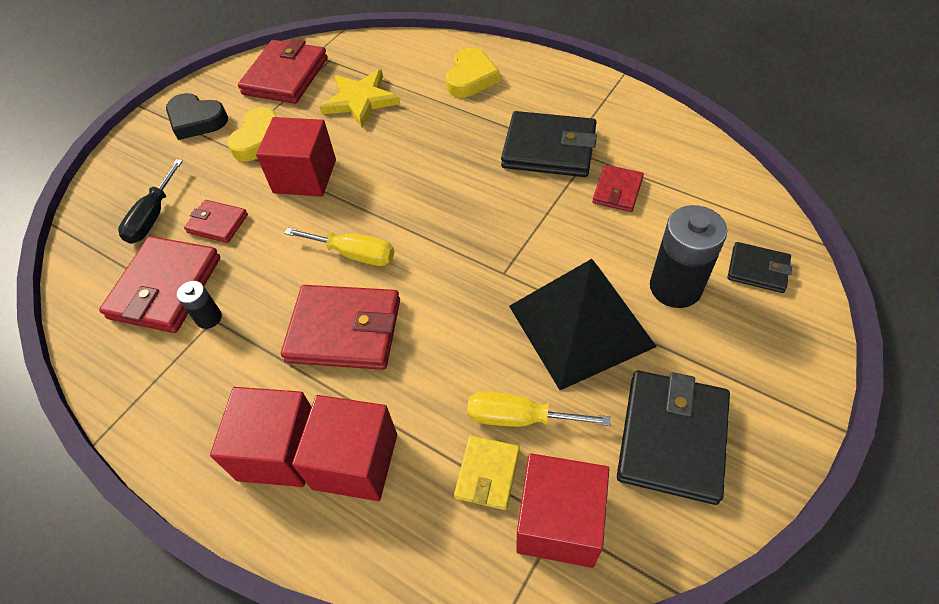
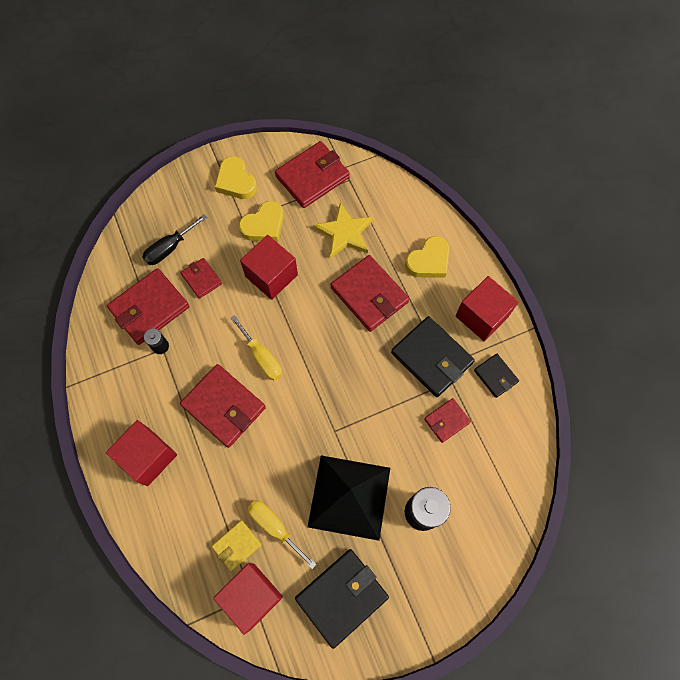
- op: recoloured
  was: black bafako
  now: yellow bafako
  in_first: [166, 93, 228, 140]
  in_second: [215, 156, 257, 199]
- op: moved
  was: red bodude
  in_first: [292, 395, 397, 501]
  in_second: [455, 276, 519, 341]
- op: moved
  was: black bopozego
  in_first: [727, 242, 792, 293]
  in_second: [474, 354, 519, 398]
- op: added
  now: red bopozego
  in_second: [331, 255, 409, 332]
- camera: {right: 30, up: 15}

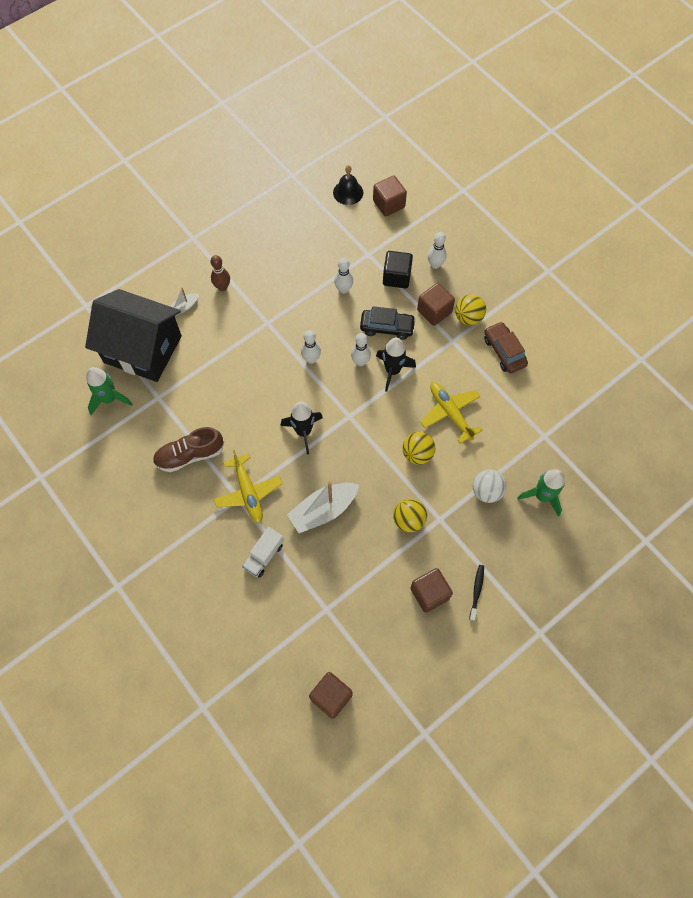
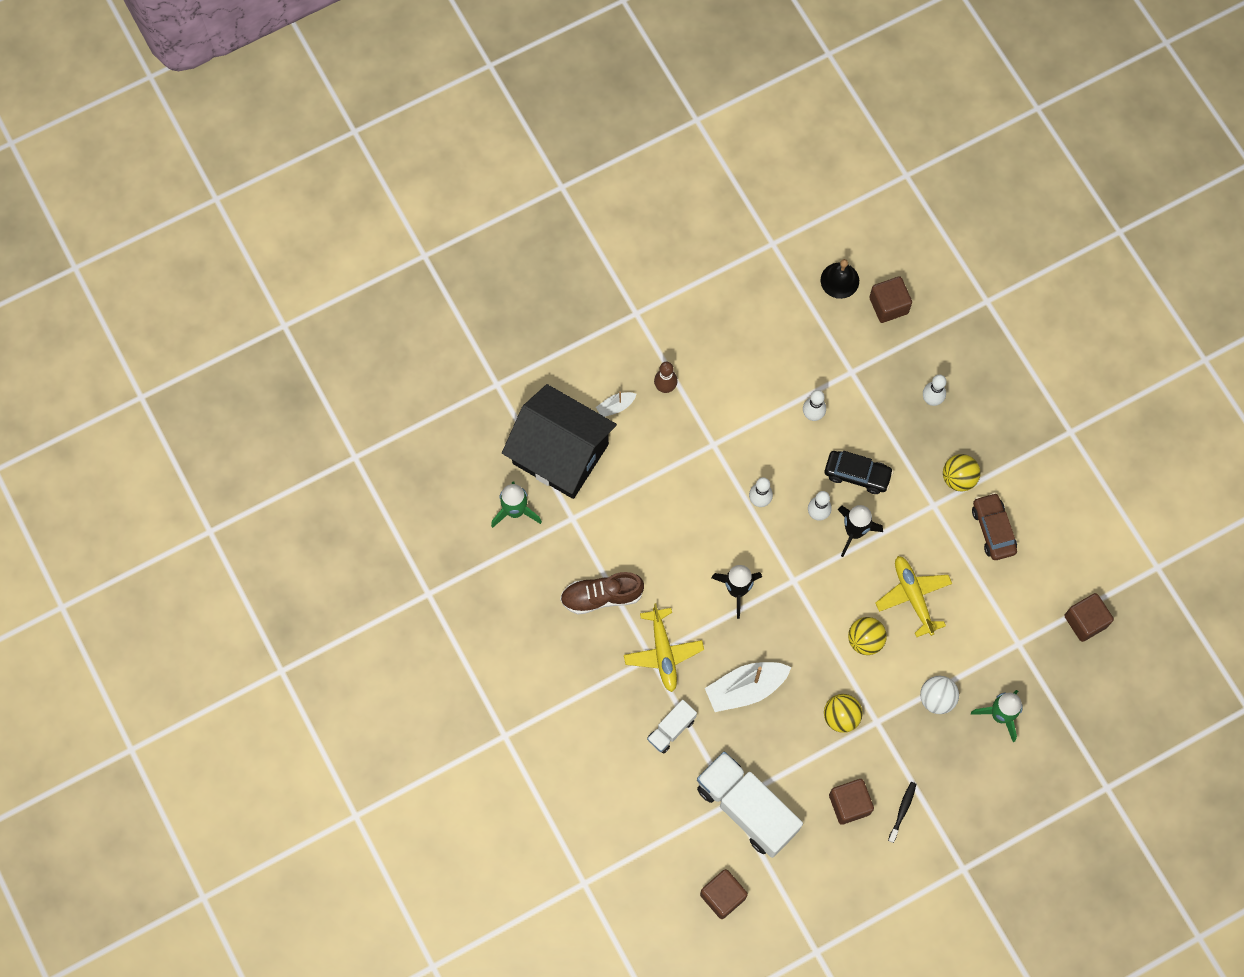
- op: removed
  was: black bodude
  in_first: [383, 251, 413, 288]
- op: moved
  was: brown bodude
  in_first: [417, 283, 455, 326]
  in_second: [1064, 593, 1114, 642]
- op: added
  now: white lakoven
  in_second: [697, 752, 803, 858]
- camera: {right: 10, up: 5}

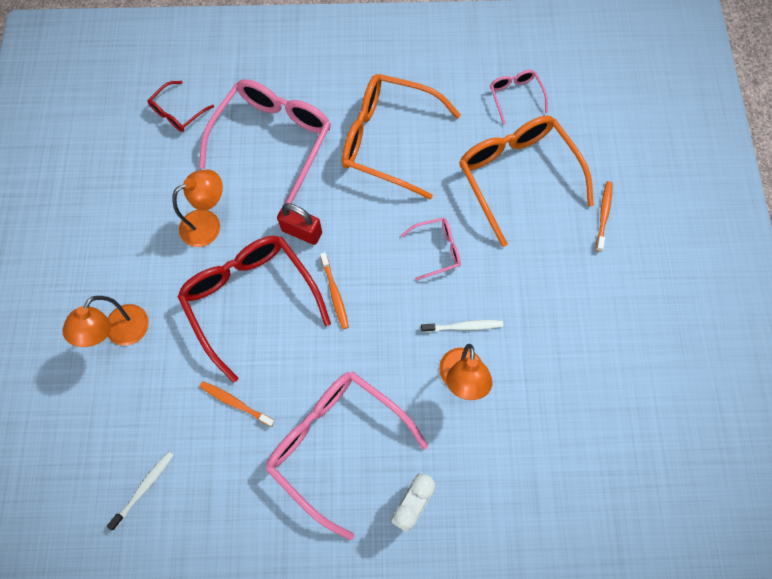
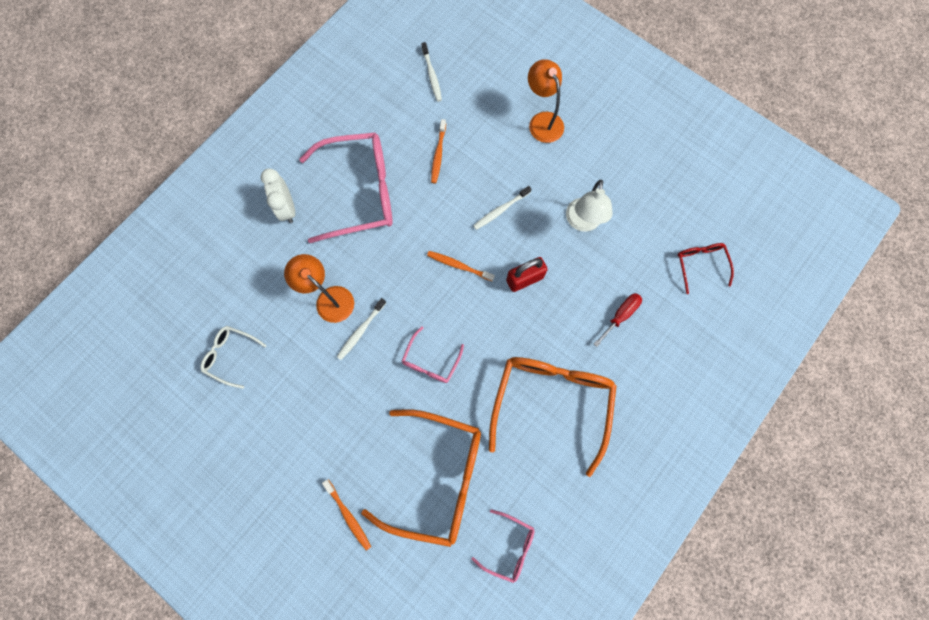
- op: recoloured
  was: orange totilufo
  now: white totilufo
  in_first: [172, 169, 223, 247]
  in_second: [566, 180, 613, 232]
- op: replaced
  was: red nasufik
  now: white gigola
  in_first: [177, 236, 331, 383]
  in_second: [473, 186, 532, 230]
- op: replaced
  was: pink nasufik
  now: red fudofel
  in_first: [199, 79, 331, 204]
  in_second: [594, 293, 642, 347]
- op: turned
  was: orange gigola
  in_first: [199, 381, 275, 427]
  in_second: [431, 119, 446, 183]
  clockwise: 120
- op: turned
  was: orange nasufik
  in_first: [342, 74, 461, 199]
  in_second: [489, 357, 617, 477]
  clockwise: -45
- op: added
  now: white nasufik
  in_second: [200, 326, 267, 389]
- camera: {right: 130, up: 5}

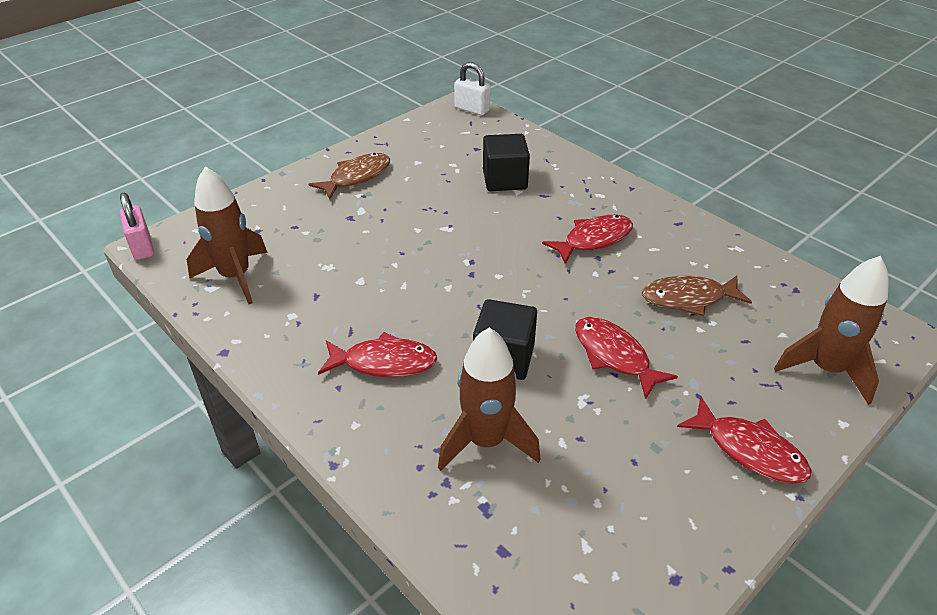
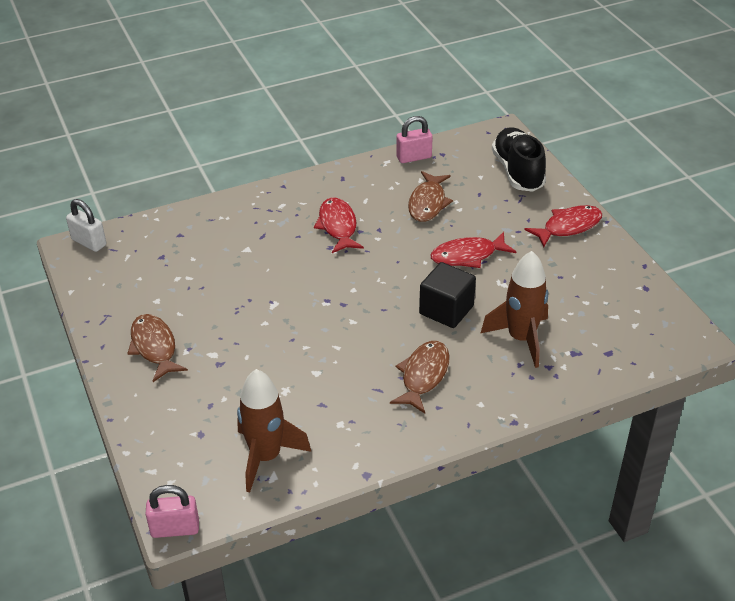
- op: recoloured
  was: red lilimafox
  now: brown lilimafox
  in_first: [318, 332, 437, 377]
  in_second: [390, 341, 450, 413]
- op: turned
  was: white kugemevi
  in_first: [454, 62, 490, 115]
  in_second: [66, 199, 106, 252]
  clockwise: 75
- op: removed
  was: black bodude
  in_first: [483, 134, 530, 191]
- op: replaced
  was: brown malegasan
  now: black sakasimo
  in_first: [774, 256, 889, 405]
  in_second: [492, 127, 546, 192]
- op: added
  now: pink kugemevi
  in_second: [396, 116, 433, 163]
- camera: {right: -70, up: 0}

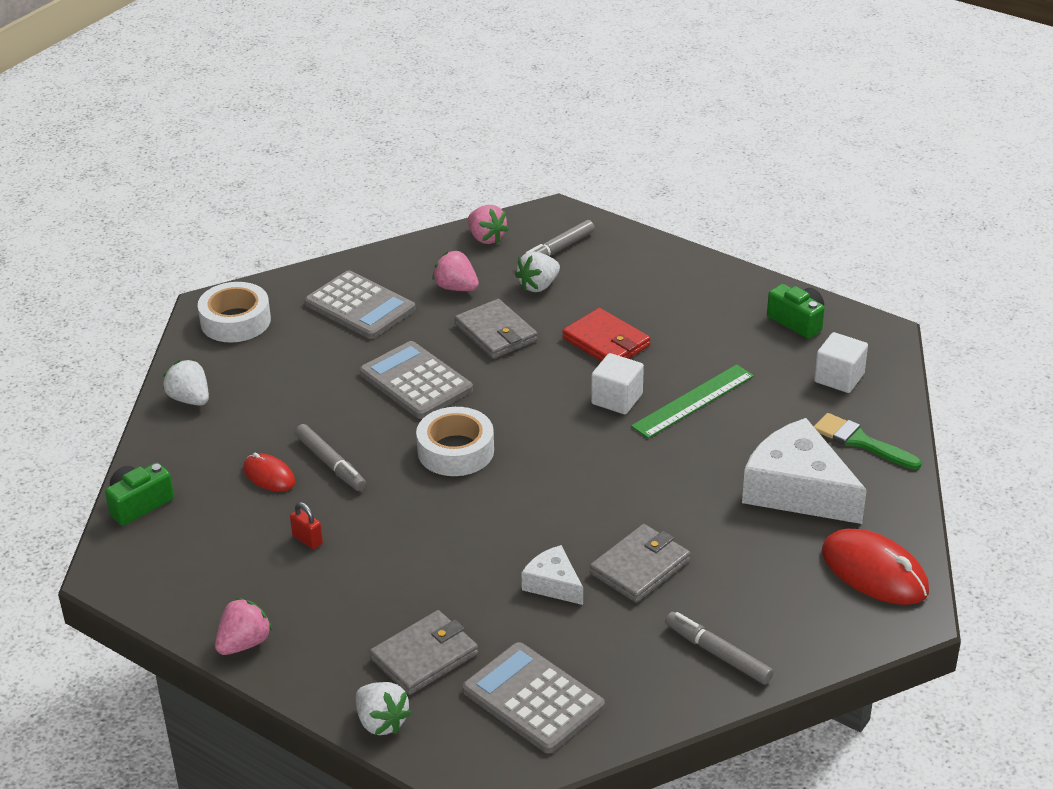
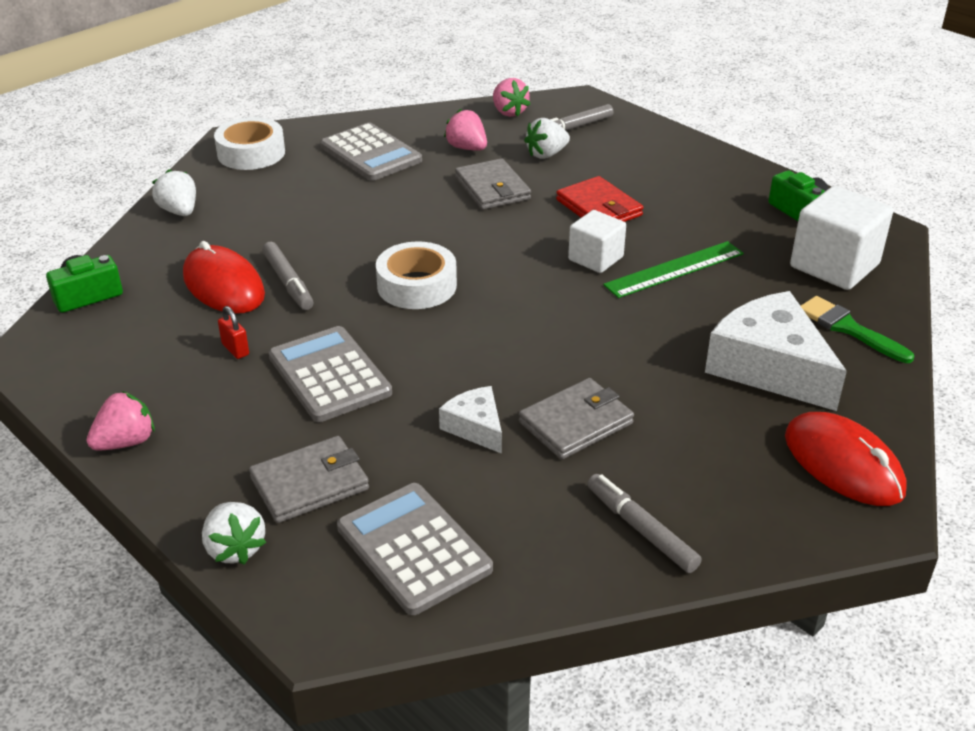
- op: resized
  was: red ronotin
  in_first: [243, 453, 295, 492]
  in_second: [183, 241, 265, 314]
  ratio: 1.75
- op: moved
  was: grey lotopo
  in_first: [360, 341, 473, 419]
  in_second: [269, 326, 392, 422]
- op: resized
  was: white bodude
  in_first: [814, 332, 868, 393]
  in_second: [790, 186, 893, 290]
  ratio: 1.62
- camera: {right: 10, up: 0}

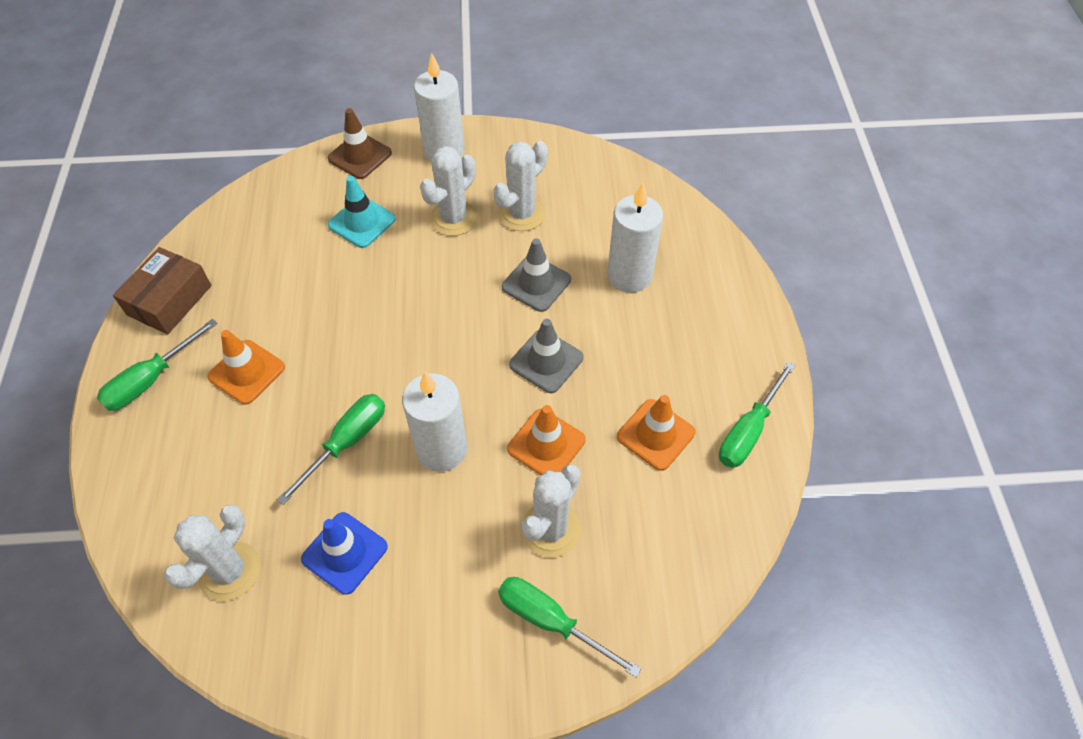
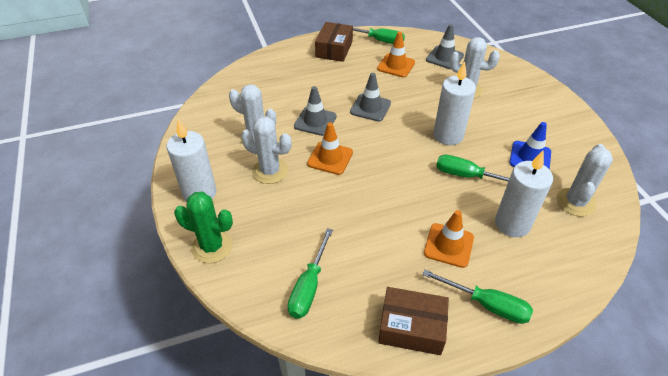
- op: turned
  was: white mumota
  in_first: [164, 504, 260, 601]
  in_second: [557, 144, 613, 217]
  clockwise: -75
- op: replaced
  was: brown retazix
  now: green mumota
  in_first: [328, 108, 392, 179]
  in_second: [174, 192, 233, 263]
- op: removed
  was: turquoise retazix
  in_first: [328, 176, 396, 248]
- op: moved
  was: green fudofel
  in_first: [498, 577, 641, 677]
  in_second: [288, 228, 333, 318]
- op: moved
  was: orange retazix
  in_first: [507, 405, 586, 475]
  in_second: [307, 123, 353, 175]
- op: moved
  was: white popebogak
  in_first: [608, 183, 663, 293]
  in_second: [495, 151, 553, 237]
- op: added
  now: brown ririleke
  in_second: [315, 22, 353, 62]
- op: added
  now: grey retazix
  in_second: [426, 24, 464, 69]
- camera: {right: -105, up: -10}

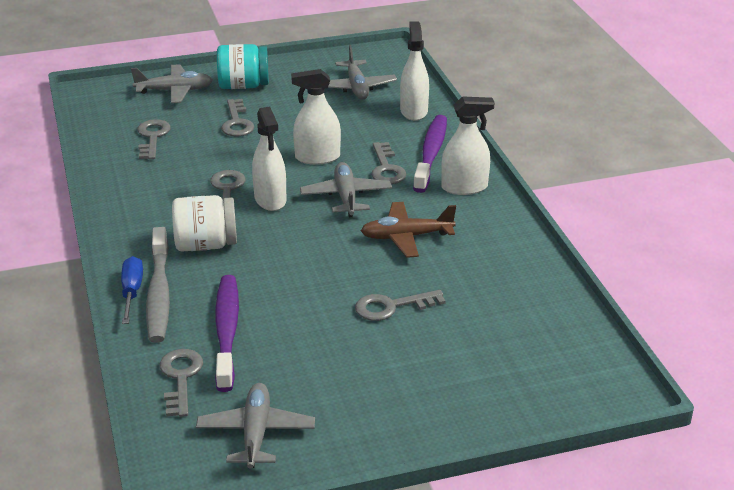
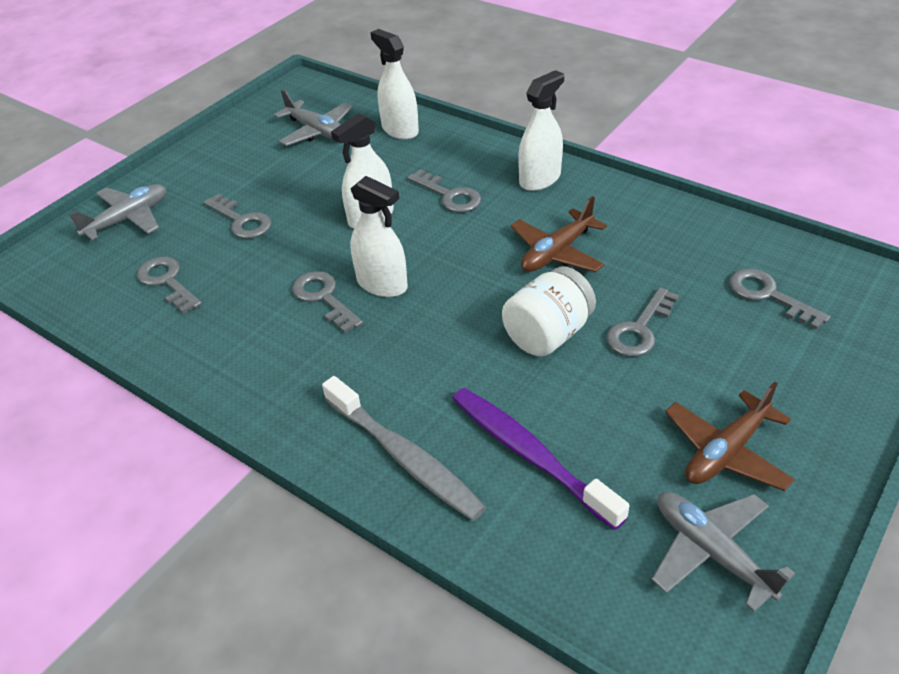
- op: removed
  was: blue fudofel
  in_first: [121, 256, 143, 324]
- op: moved
  was: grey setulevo
  in_first: [160, 349, 203, 417]
  in_second: [729, 269, 831, 330]
- op: moved
  was: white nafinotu
  in_first: [172, 195, 237, 252]
  in_second: [502, 267, 596, 357]
- op: removed
  was: turquoise nafinotu
  in_first: [217, 44, 269, 89]
- op: removed
  was: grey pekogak
  in_first: [300, 162, 392, 217]
- op: removed
  was: purple gigola
  in_first: [413, 115, 447, 193]
- op: added
  now: brown pekogak
  in_second: [665, 382, 795, 491]
- camera: {right: -35, up: 10}

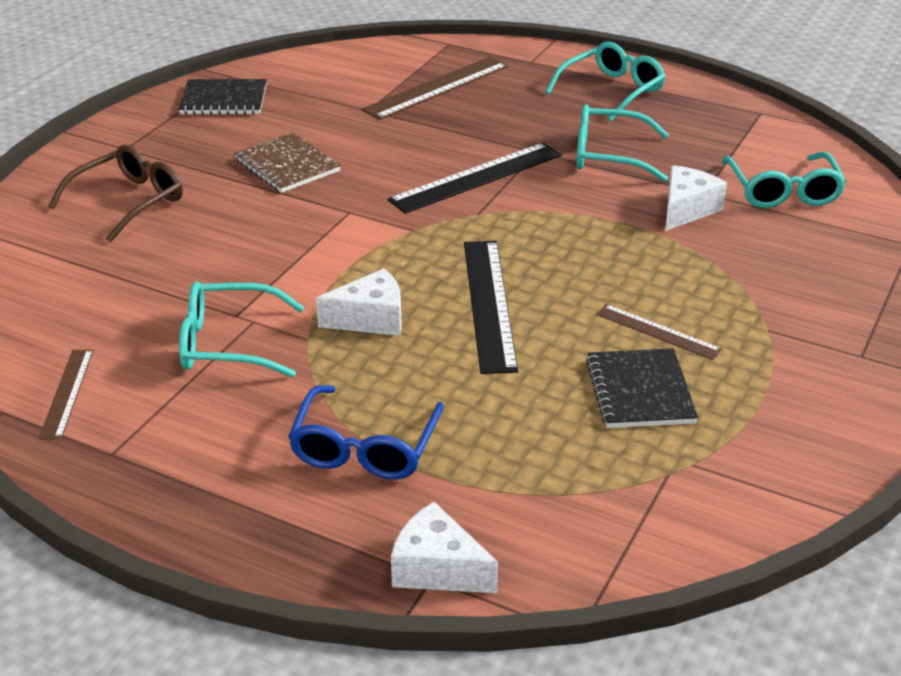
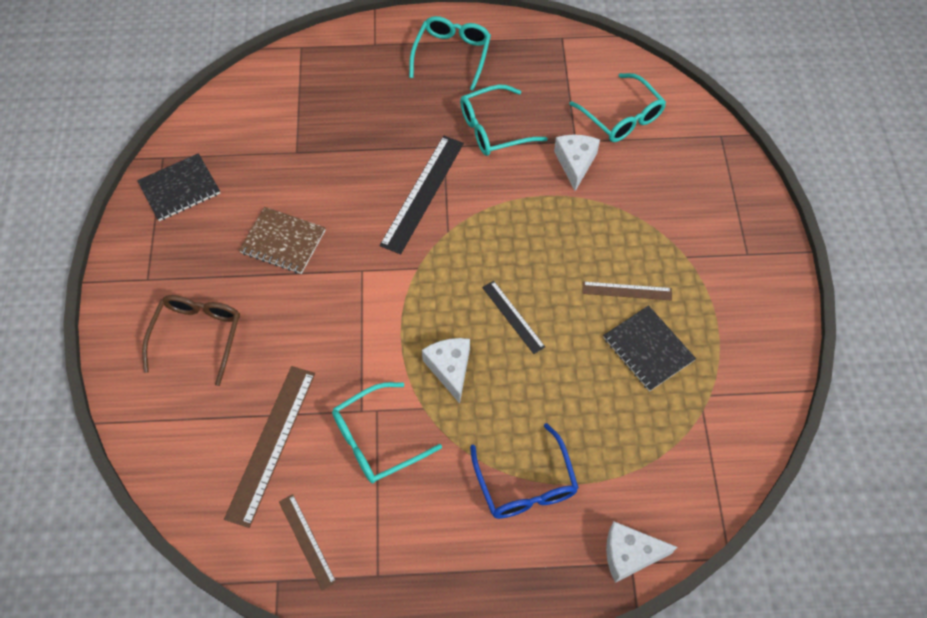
- op: turned
  was: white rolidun
  in_first: [316, 268, 402, 336]
  in_second: [422, 338, 470, 403]
  clockwise: -60
- op: moved
  was: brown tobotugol
  in_first: [361, 56, 509, 120]
  in_second: [224, 366, 315, 528]
- op: resized
  was: black tobotugol
  in_first: [464, 241, 518, 374]
  in_second: [482, 281, 545, 354]
  ratio: 0.57
- camera: {right: -30, up: 25}

